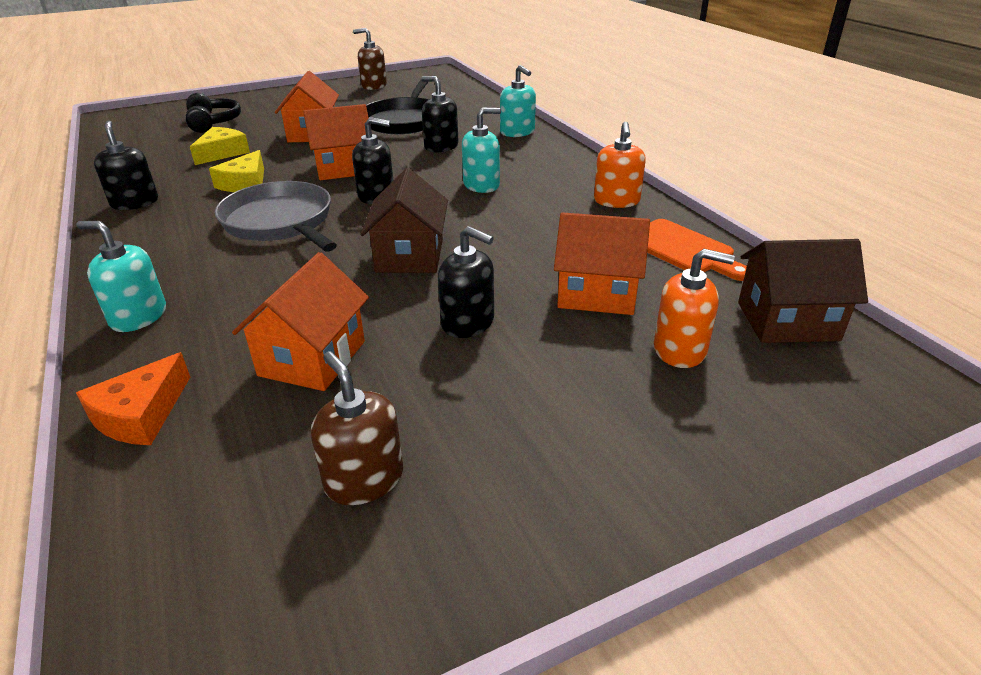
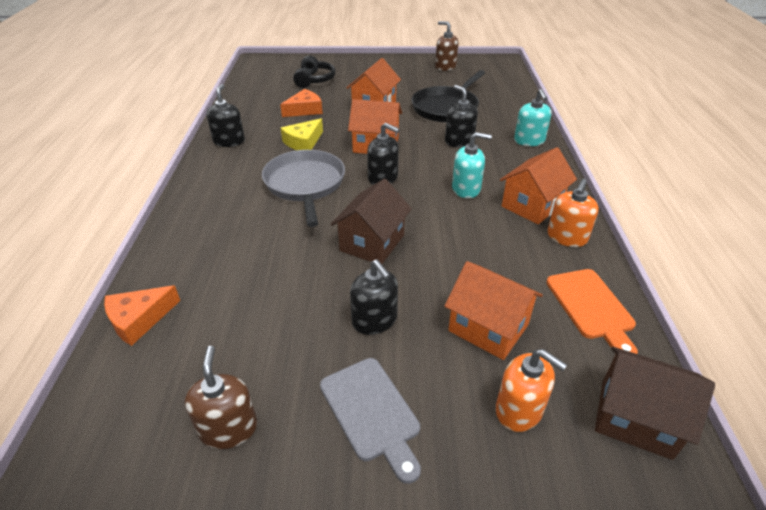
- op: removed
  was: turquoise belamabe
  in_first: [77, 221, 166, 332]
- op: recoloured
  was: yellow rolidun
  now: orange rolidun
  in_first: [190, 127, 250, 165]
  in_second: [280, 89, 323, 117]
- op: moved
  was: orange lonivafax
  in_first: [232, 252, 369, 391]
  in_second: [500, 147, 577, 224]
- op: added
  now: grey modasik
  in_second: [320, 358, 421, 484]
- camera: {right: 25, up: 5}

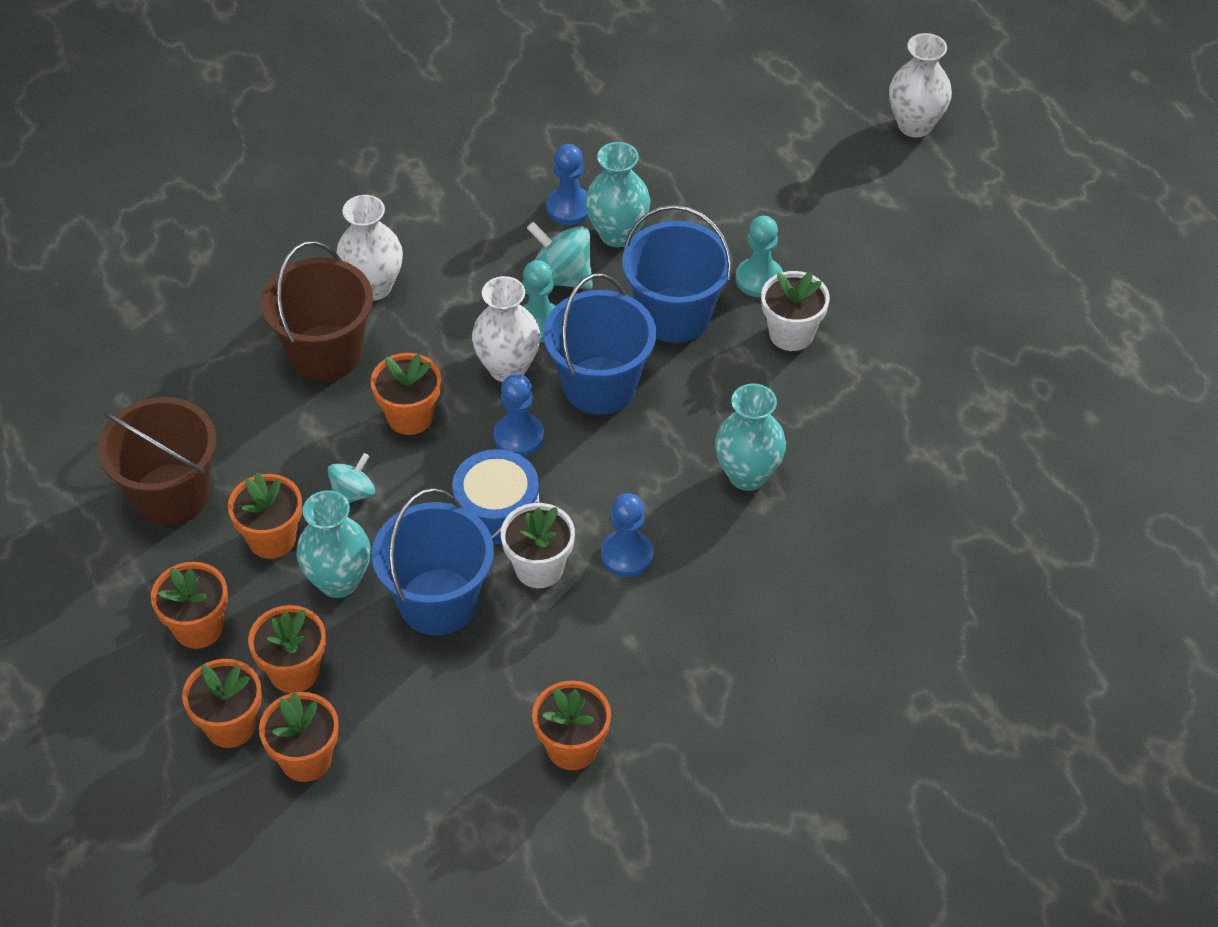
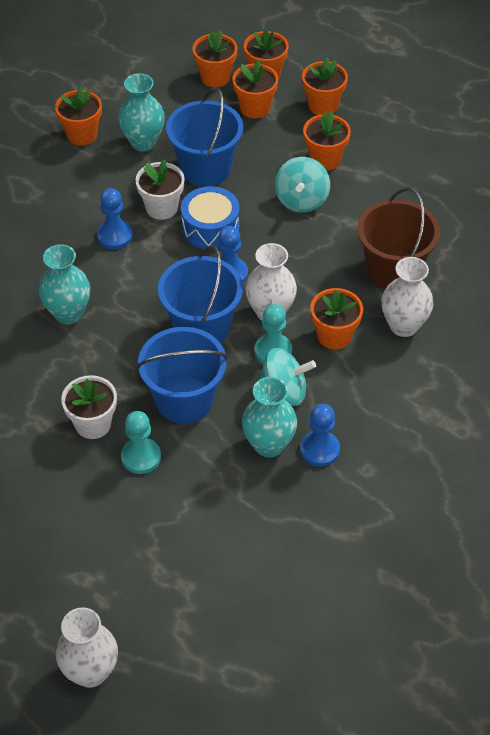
- op: removed
  was: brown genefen
  in_first: [98, 397, 217, 526]
- op: moved
  was: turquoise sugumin
  in_first: [296, 490, 371, 598]
  in_second: [118, 73, 165, 151]
- op: resized
  was: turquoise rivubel
  in_first: [328, 453, 375, 503]
  in_second: [275, 157, 330, 213]
  ratio: 1.54
- op: moved
  was: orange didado
  in_first: [371, 353, 441, 435]
  in_second: [311, 288, 363, 349]
- camera: {right: 150, up: 0}

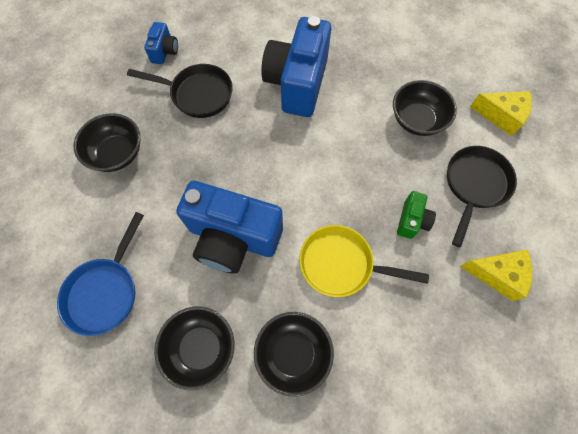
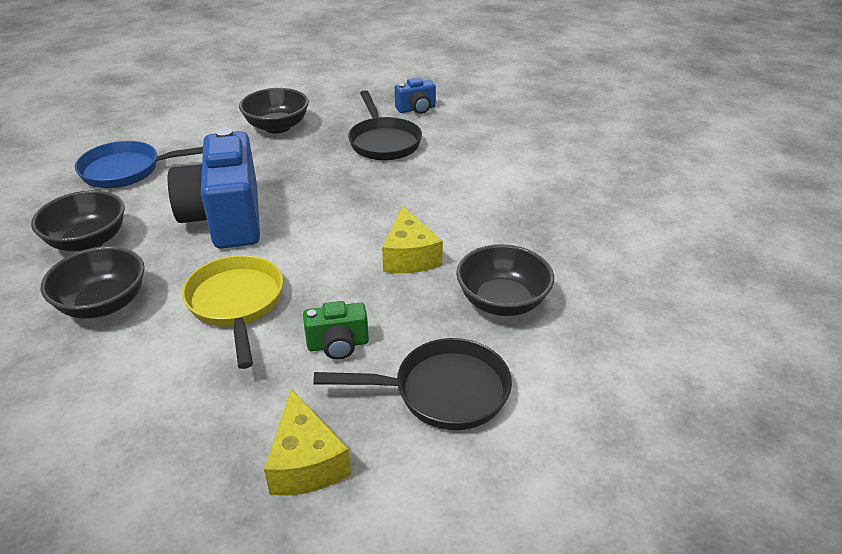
- op: removed
  was: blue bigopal
  in_first: [261, 16, 331, 117]
- op: moved
  was: yellow rolidun
  in_first: [470, 91, 532, 136]
  in_second: [382, 206, 443, 273]
- camera: {right: 60, up: -30}

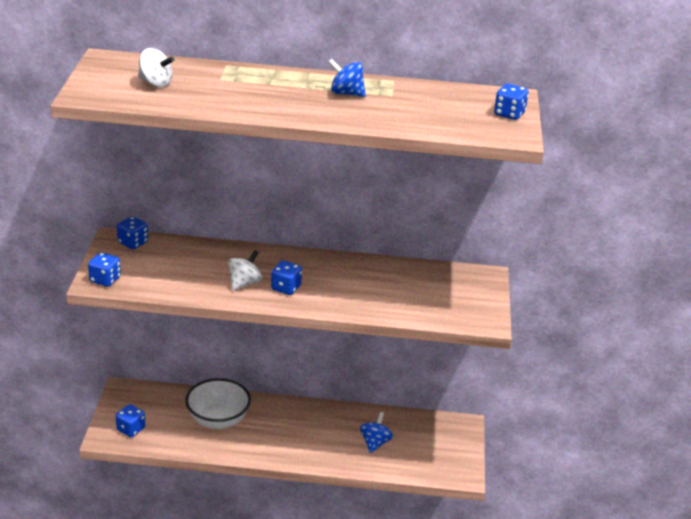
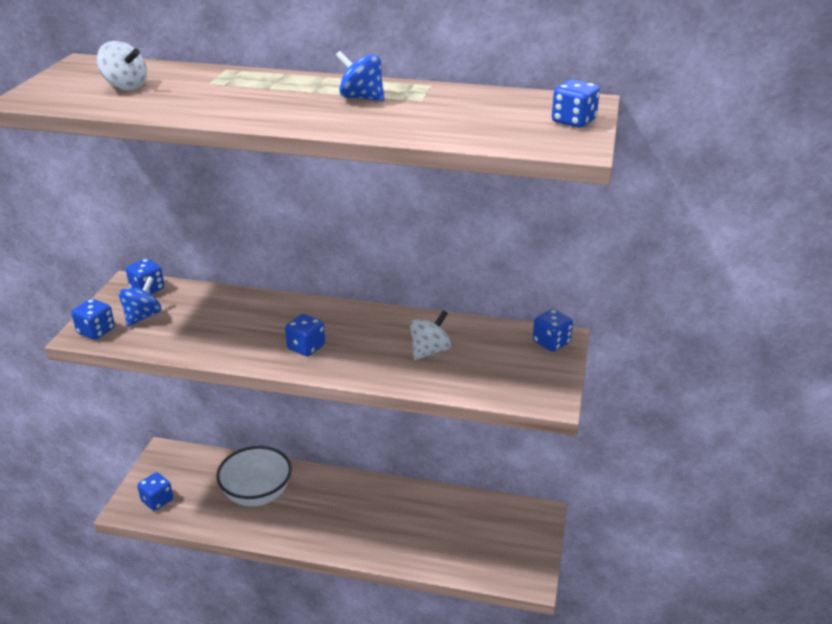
- op: moved
  was: white rivubel
  in_first: [228, 250, 262, 291]
  in_second: [410, 310, 451, 360]
- op: moved
  was: blue rivubel
  in_first: [360, 412, 393, 453]
  in_second: [119, 277, 161, 327]
- op: added
  now: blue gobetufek
  in_second: [533, 309, 573, 352]
- camera: {right: 10, up: 0}

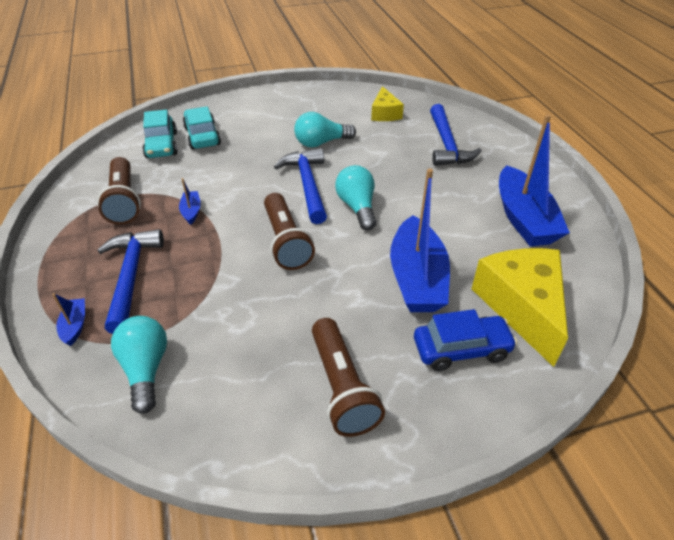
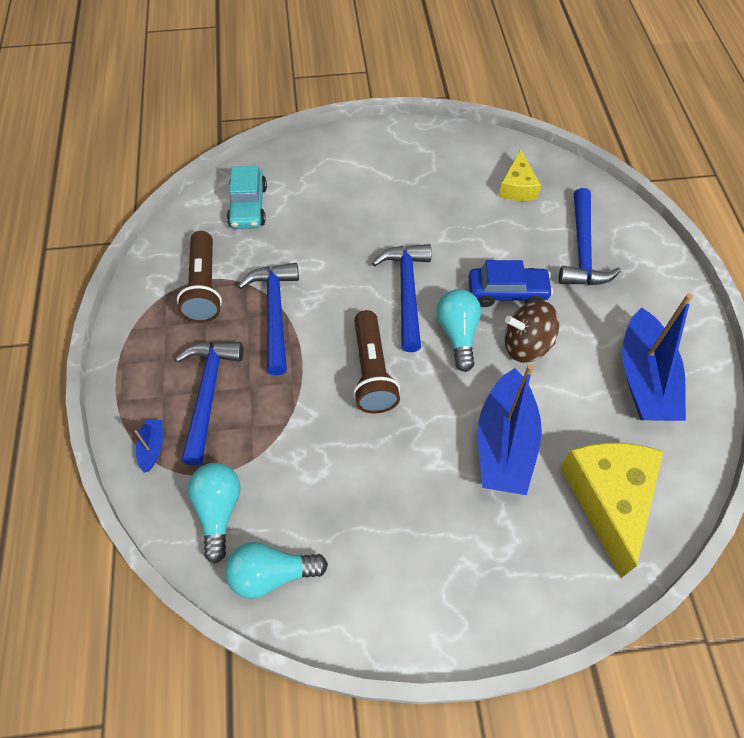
- op: replaced
  was: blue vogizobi
  now: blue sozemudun
  in_first: [179, 178, 201, 225]
  in_second: [238, 263, 299, 375]
- op: removed
  was: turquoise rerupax
  in_first: [183, 106, 221, 150]
- op: moved
  was: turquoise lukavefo
  in_first: [294, 112, 356, 147]
  in_second: [225, 542, 328, 599]
- op: removed
  was: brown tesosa
  in_first: [312, 318, 385, 437]
- op: moved
  was: blue rerupax
  in_first: [414, 309, 517, 371]
  in_second: [468, 260, 553, 307]
- op: added
  now: brown rivubel
  in_second: [505, 300, 559, 363]
- camera: {right: 10, up: 15}

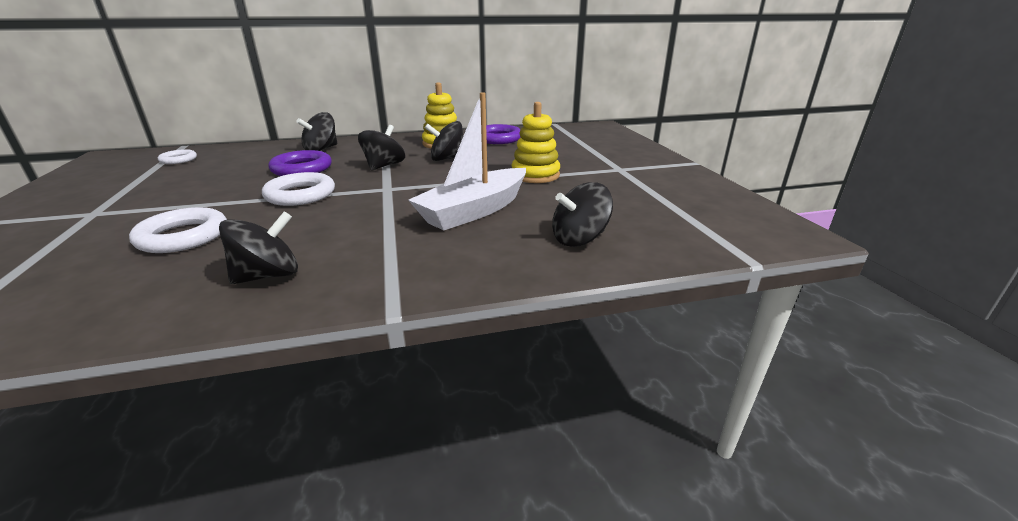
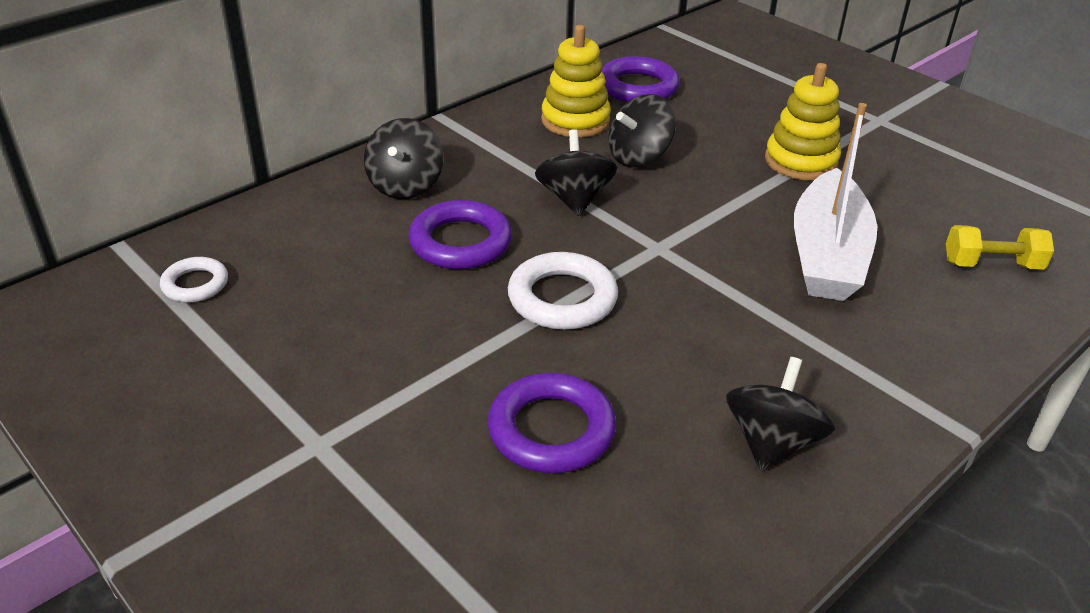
- op: recoloured
  was: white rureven
  now: purple rureven
  in_first: [129, 207, 227, 253]
  in_second: [488, 373, 616, 473]
- op: replaced
  was: black rivubel
  now: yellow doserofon
  in_first: [552, 182, 613, 247]
  in_second: [946, 225, 1054, 270]
- camera: {right: -30, up: 10}

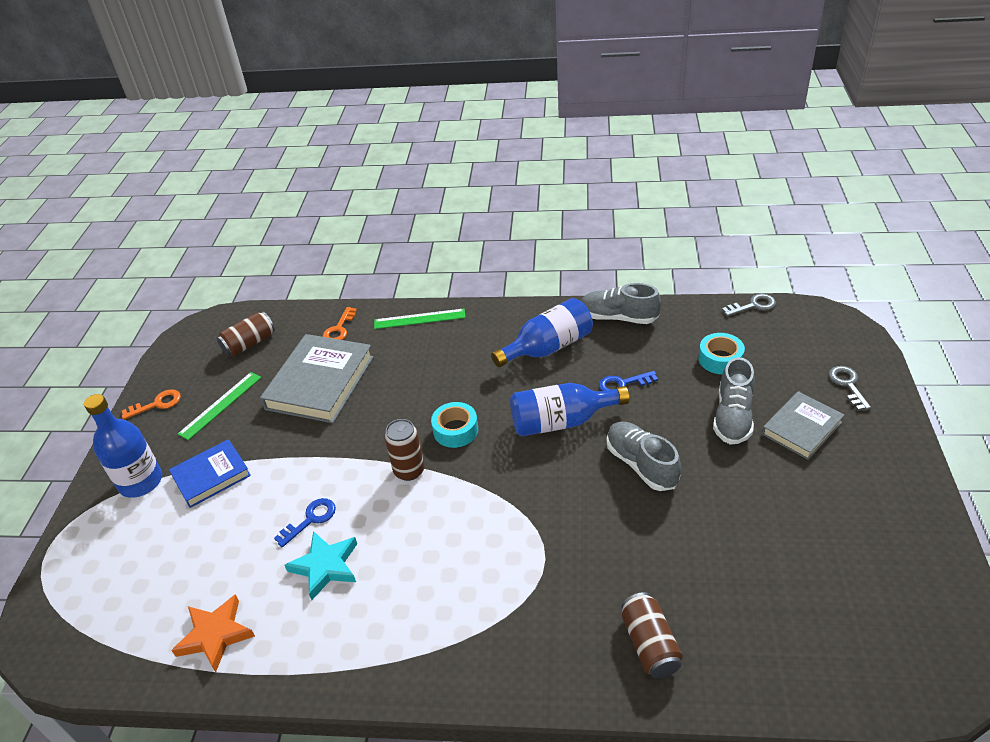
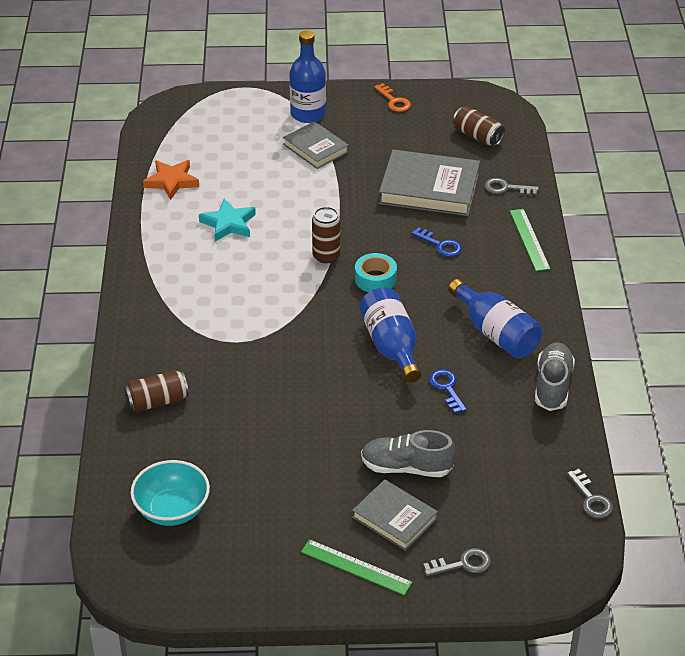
- op: recoloured
  was: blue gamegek
  now: grey gamegek
  in_first: [169, 439, 251, 508]
  in_second: [283, 121, 349, 169]
- op: moved
  was: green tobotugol
  in_first: [178, 372, 262, 440]
  in_second: [301, 539, 413, 596]
- op: moved
  was: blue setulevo
  in_first: [274, 498, 336, 547]
  in_second: [411, 227, 462, 257]
- op: recoloured
  was: orange setulevo
  now: grey setulevo
  in_first: [323, 307, 357, 340]
  in_second: [484, 178, 539, 195]
- op: removed
  was: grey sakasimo
  in_first: [607, 422, 681, 491]
- op: removed
  was: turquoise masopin
  in_first: [698, 333, 745, 374]
- op: added
  now: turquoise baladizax
  in_second: [131, 460, 210, 526]
- camera: {right: 80, up: 0}

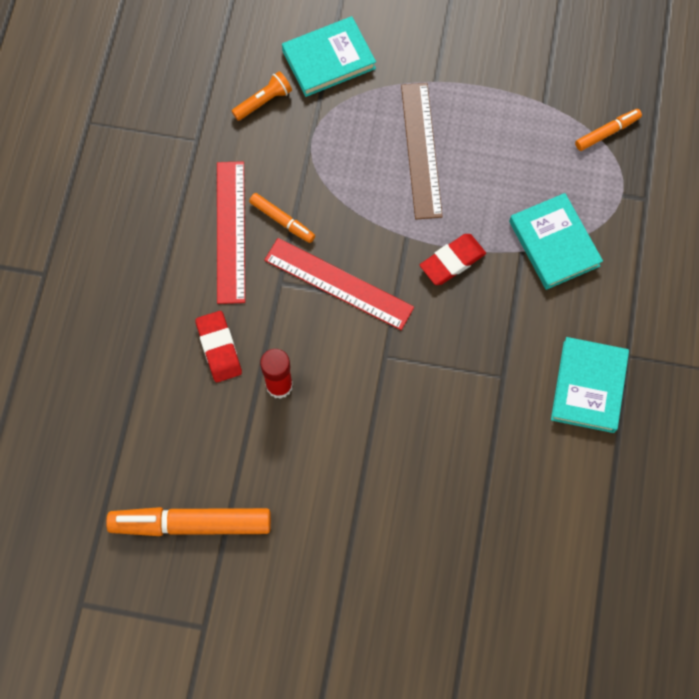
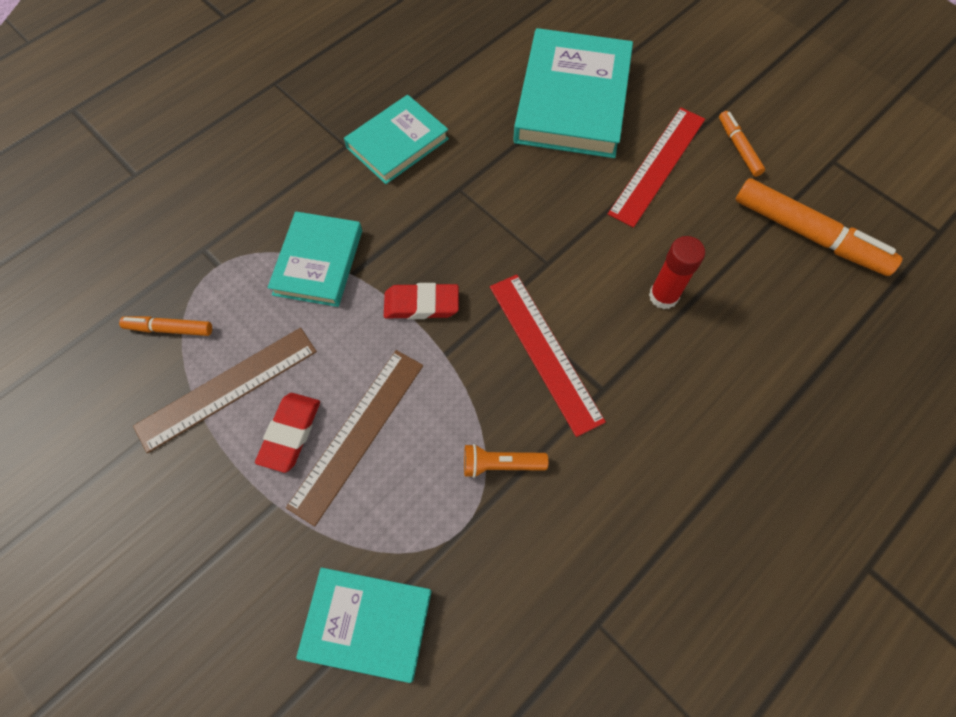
- op: moved
  was: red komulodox
  in_first: [195, 311, 242, 382]
  in_second: [255, 393, 320, 473]
- op: moved
  was: red tobotugol
  in_first: [217, 161, 245, 304]
  in_second: [608, 108, 705, 228]
- op: moved
  was: orange tesosa
  in_first: [232, 71, 292, 121]
  in_second: [464, 444, 548, 478]
- op: moved
  was: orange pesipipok
  in_first: [249, 193, 315, 243]
  in_second: [719, 111, 765, 177]
- op: added
  now: brown tobotugol
  in_second: [133, 328, 317, 453]
- op: added
  now: turquoise gamegek
  in_second: [513, 28, 633, 158]
- camera: {right: -145, up: -5}

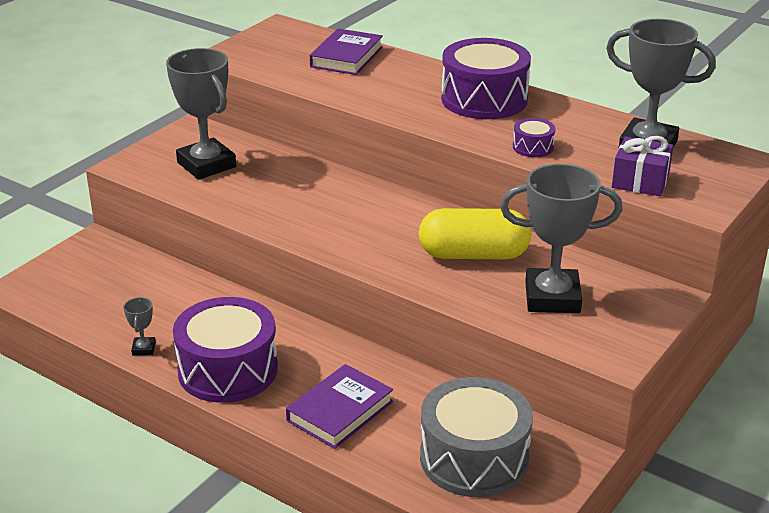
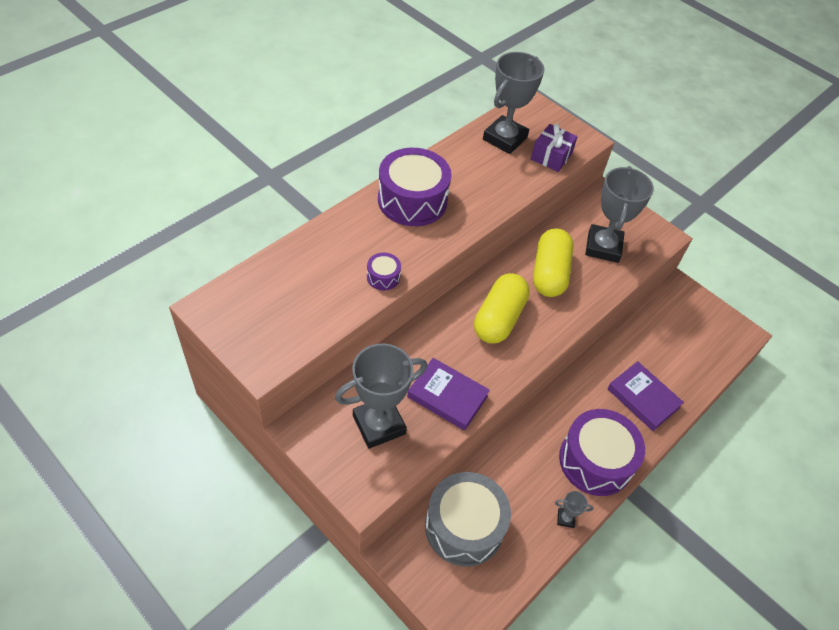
- op: moved
  was: purple gamegek
  in_first: [310, 28, 383, 75]
  in_second: [407, 358, 490, 431]
- op: moved
  was: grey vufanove
  in_first: [420, 377, 533, 497]
  in_second: [425, 472, 511, 567]
- op: moved
  was: purple vufanove
  in_first: [513, 118, 556, 157]
  in_second: [367, 253, 401, 290]
- op: added
  now: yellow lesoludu
  in_second: [474, 273, 530, 344]
- camera: {right: -85, up: 20}

